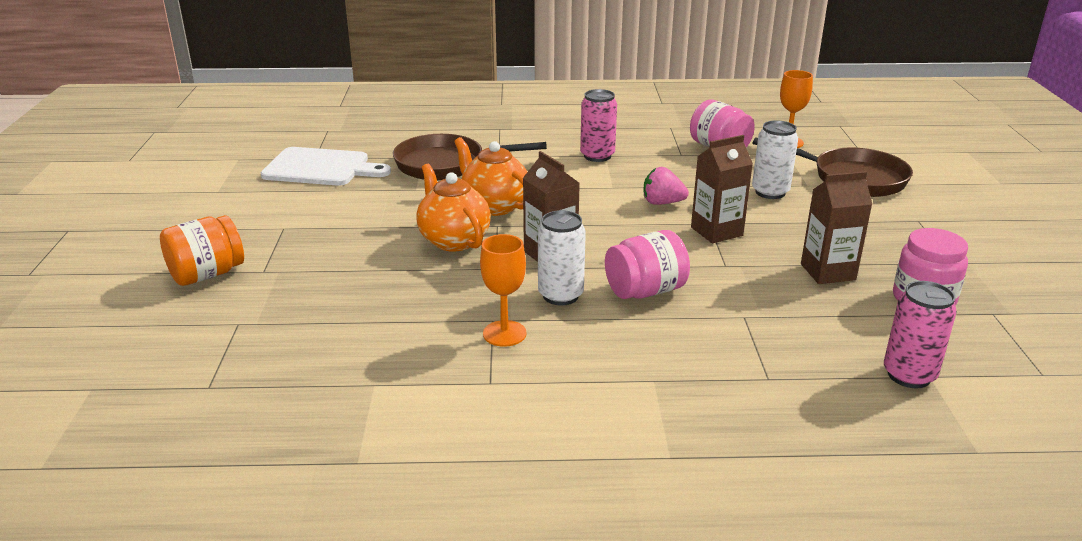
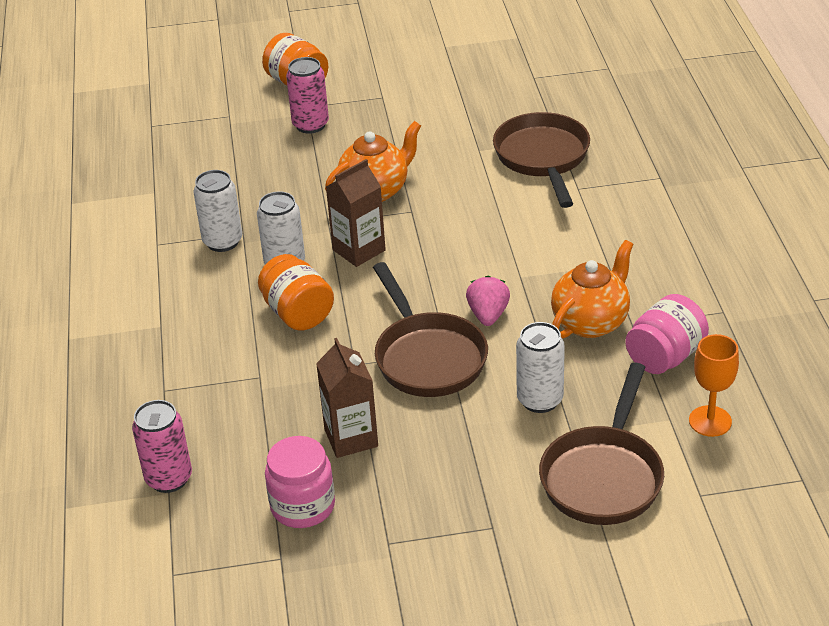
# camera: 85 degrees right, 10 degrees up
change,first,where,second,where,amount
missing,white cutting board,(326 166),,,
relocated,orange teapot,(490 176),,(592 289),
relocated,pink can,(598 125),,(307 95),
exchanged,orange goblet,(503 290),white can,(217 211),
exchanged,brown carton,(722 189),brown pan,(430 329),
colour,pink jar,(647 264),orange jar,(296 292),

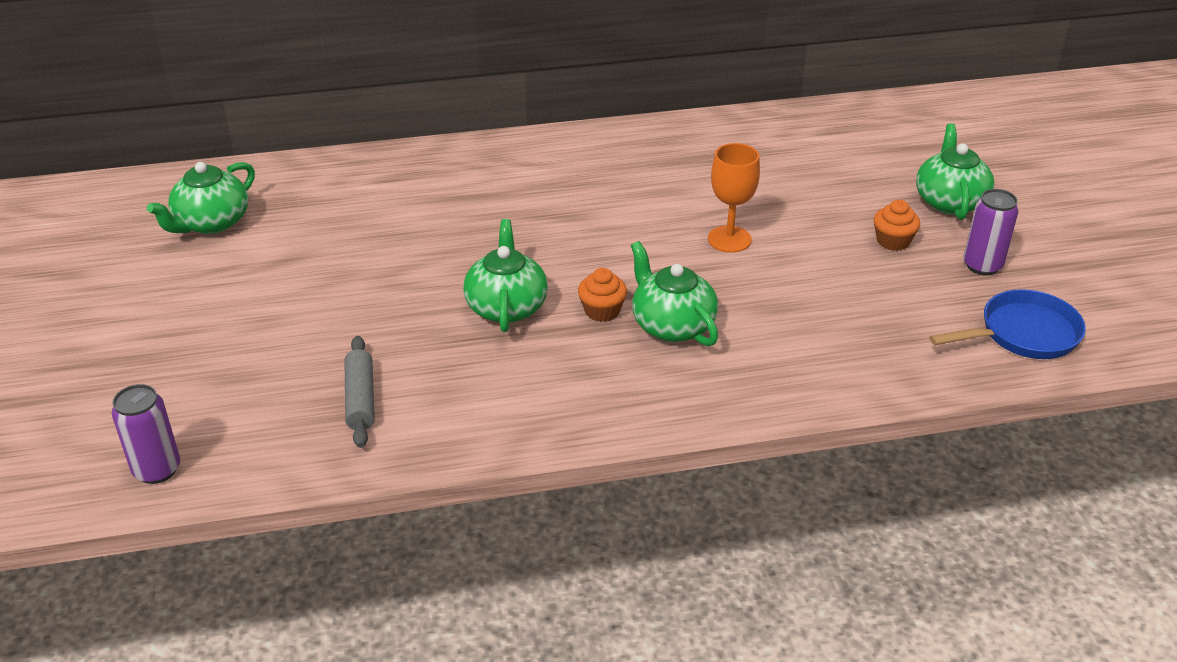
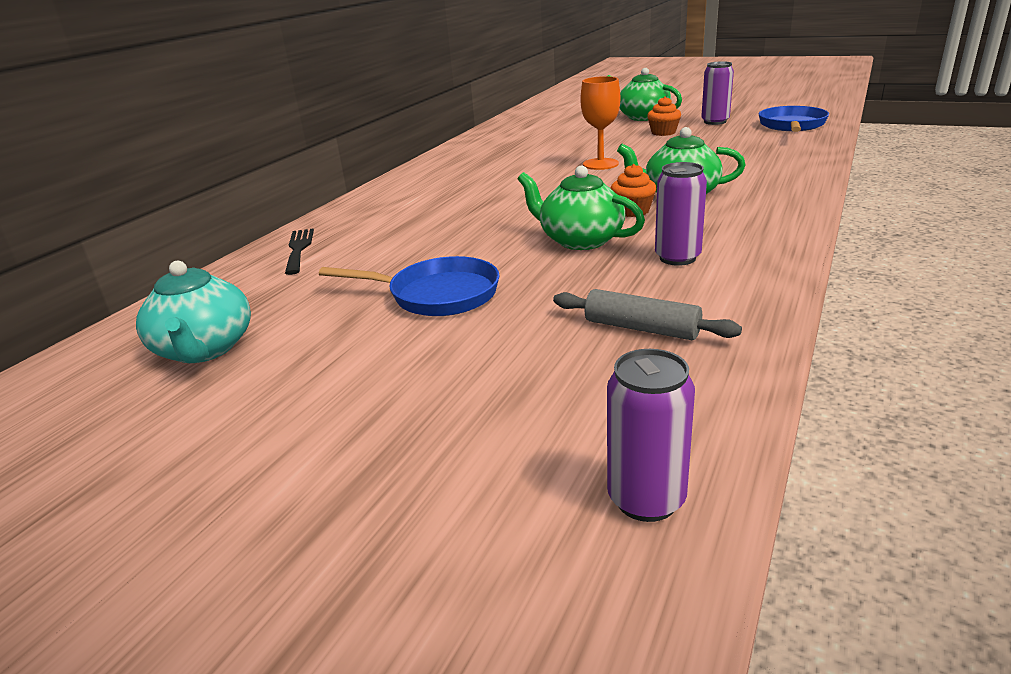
# camera: 50 degrees left, 10 degrees down
change,first,where,second,where,amount
appeared,,,black fork,(299 252),
appeared,,,blue pan,(409 286),
appeared,,,purple can,(681 214),
colour,green teapot,(201 198),turquoise teapot,(193 312),

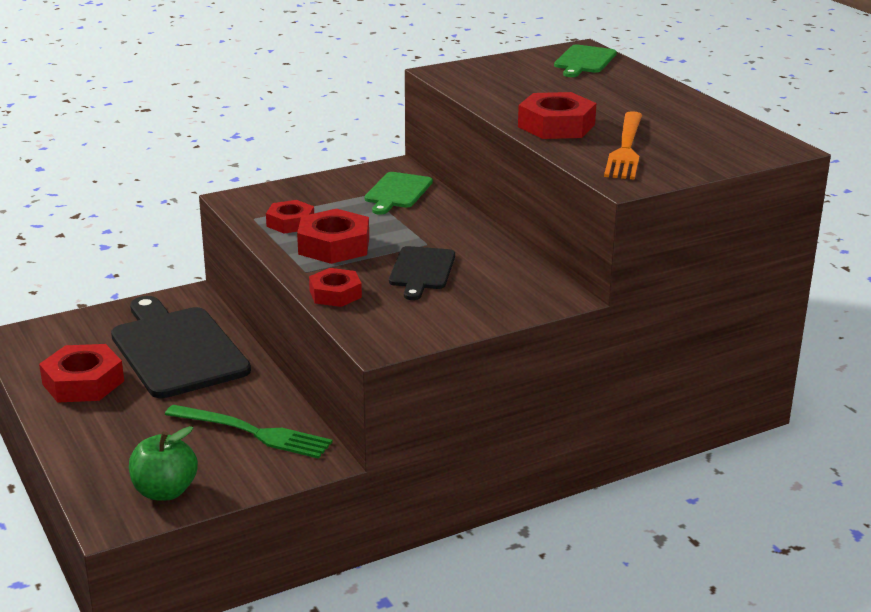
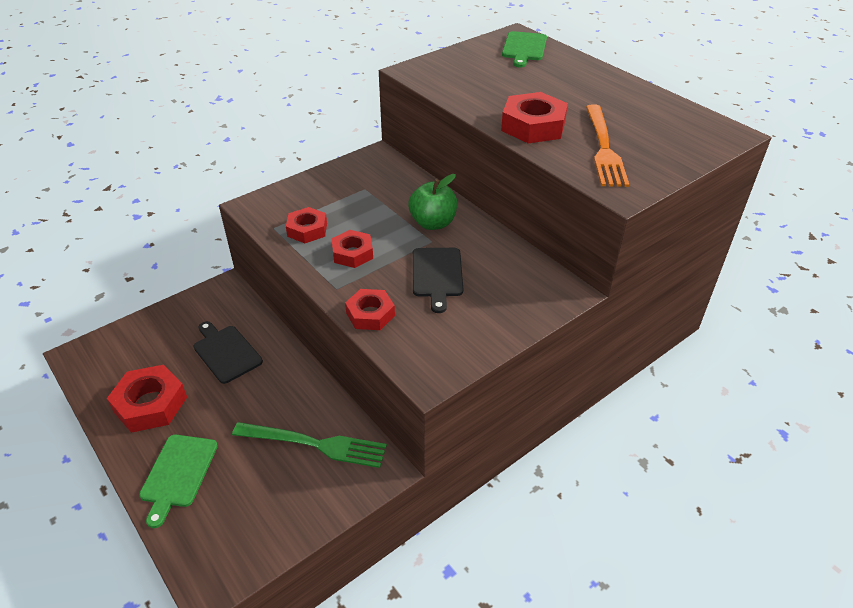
# camera: 10 degrees left, 15 degrees up
change,first,where,second,where,amount
relocated,green apple,(163 463),,(432 202),
relocated,green cutting board,(399 193),,(178 481),
size,black cutting board,(181 347),,(228 352),x0.53
size,red nut,(333 236),,(352 249),x0.65

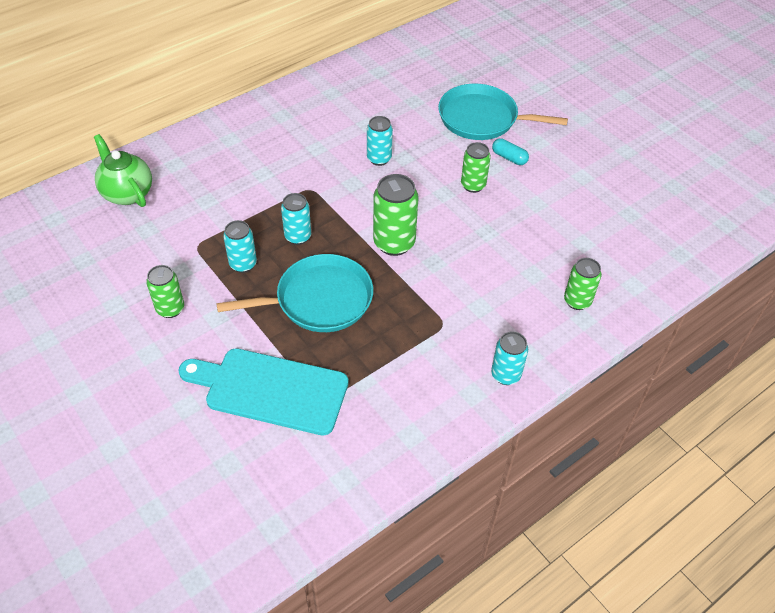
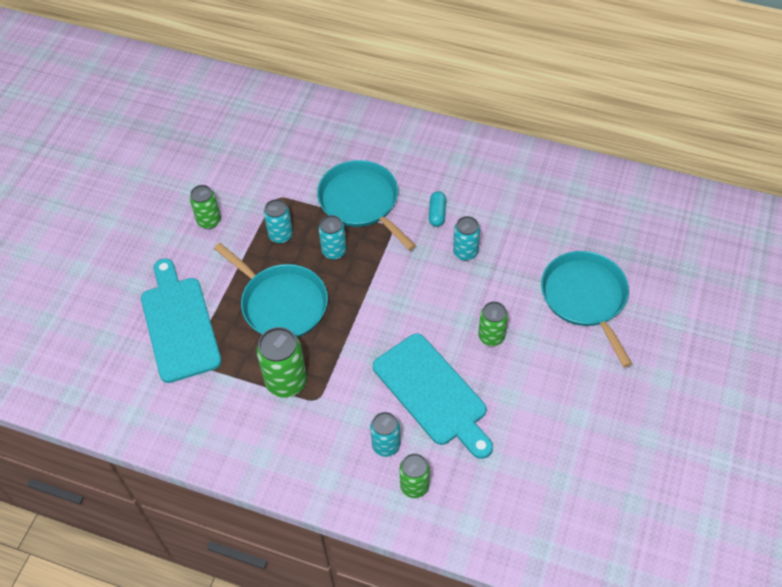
# camera: 60 degrees right, 5 degrees up
change,first,where,second,where,amount
missing,green teapot,(123 170),,,
appeared,,,turquoise pan,(366 205),
appeared,,,turquoise cutting board,(433 396),
relocated,green can,(396 215),,(281 362),
relocated,turquoise can,(509 358),,(385 434),
relocated,turquoise capsule,(510 151),,(437 209),

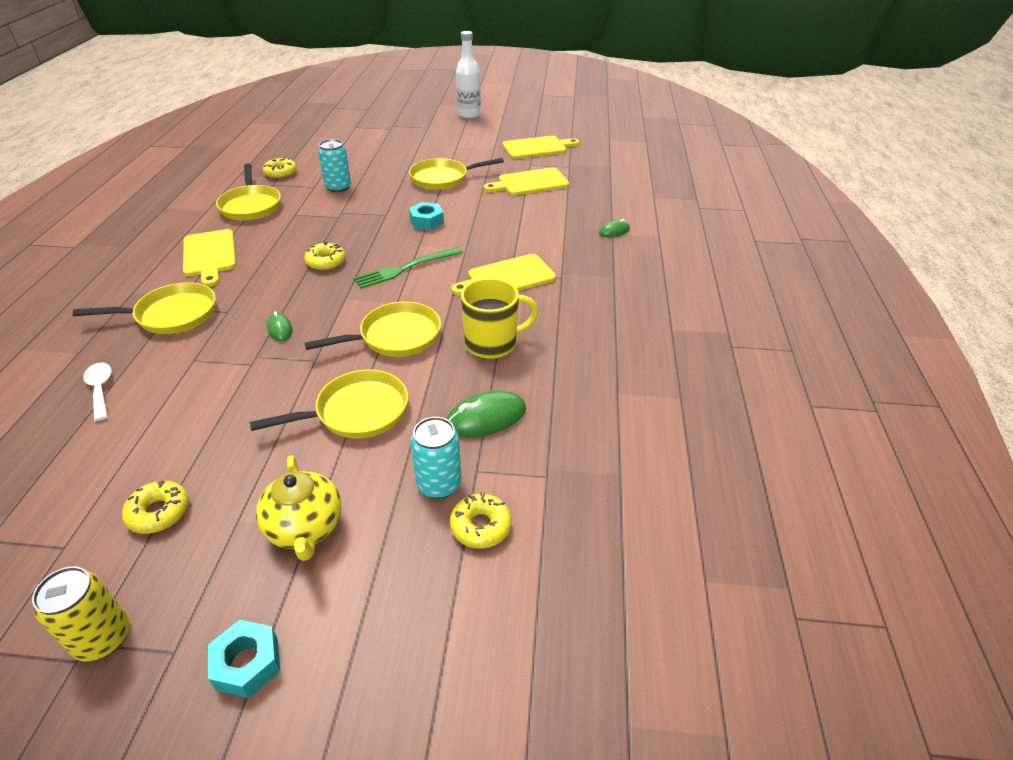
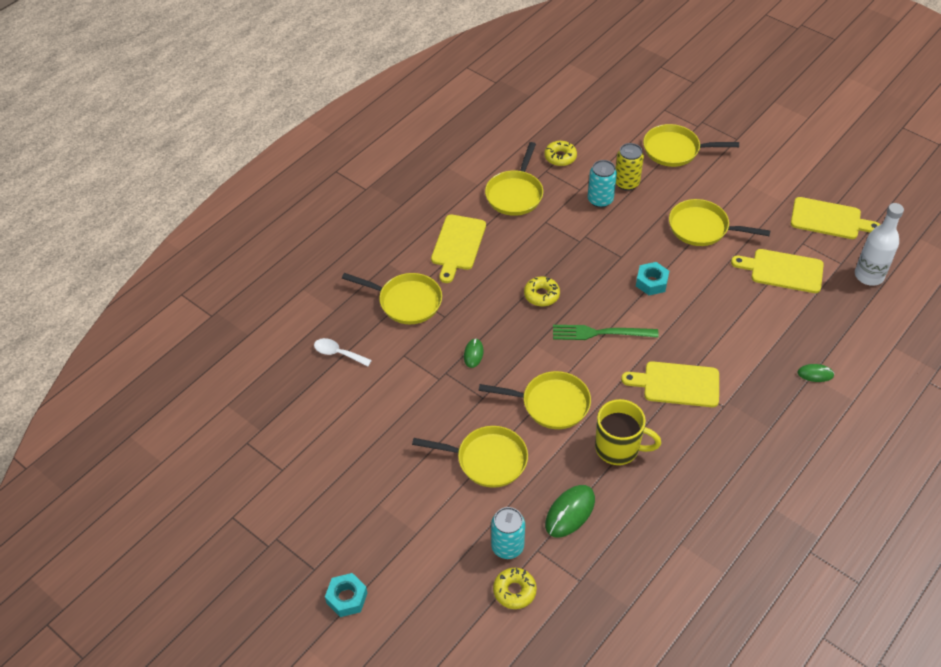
# camera: 35 degrees right, 10 degrees up
change,first,where,second,where,amount
missing,yellow donut,(155 507),,,
missing,yellow teapot,(298 508),,,
appeared,,,yellow pan,(691 145),
relocated,yellow can,(80 614),,(630 166),
relocated,white bottle,(468 75),,(879 244),
spun,white spoon,(97 391),,(343 352),75 degrees counterclockwise
spun,green mouse,(486 414),,(570 511),60 degrees counterclockwise

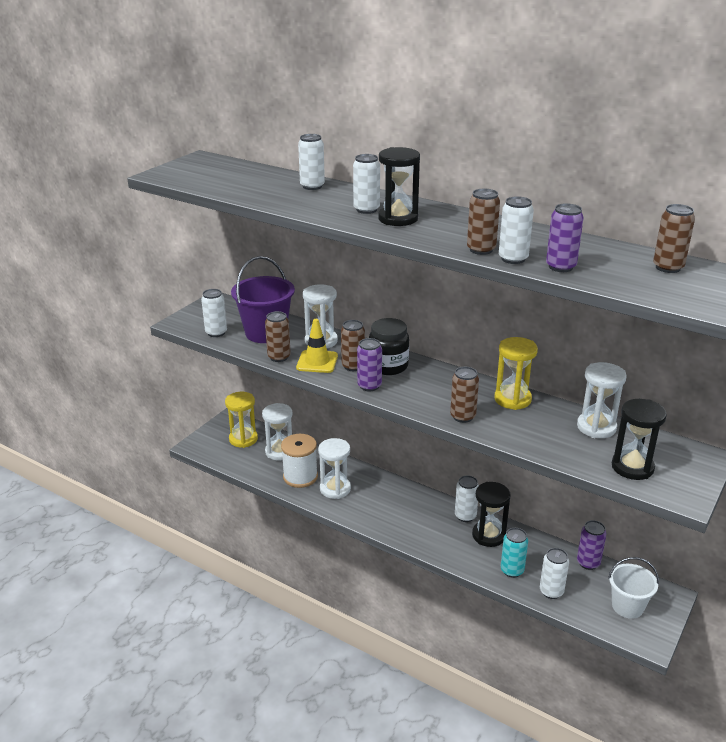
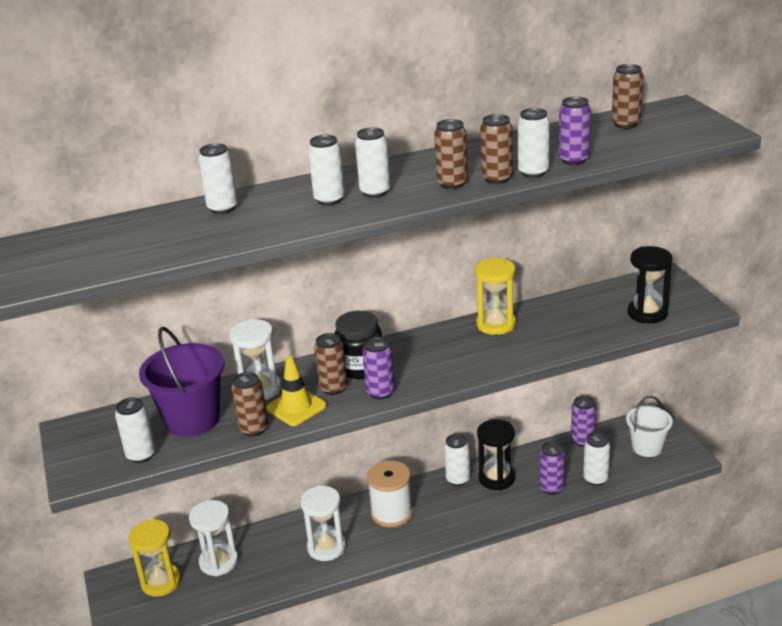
# camera: 50 degrees left, 0 degrees up
change,first,where,second,where,amount
missing,white hourglass,(602 400),,,
relocated,white spool,(299 461),,(390 493),
relocated,brown can,(464 395),,(451 154),
exchanged,black hourglass,(399 186),white can,(373 162),
colour,turquoise can,(514 553),purple can,(552 468),

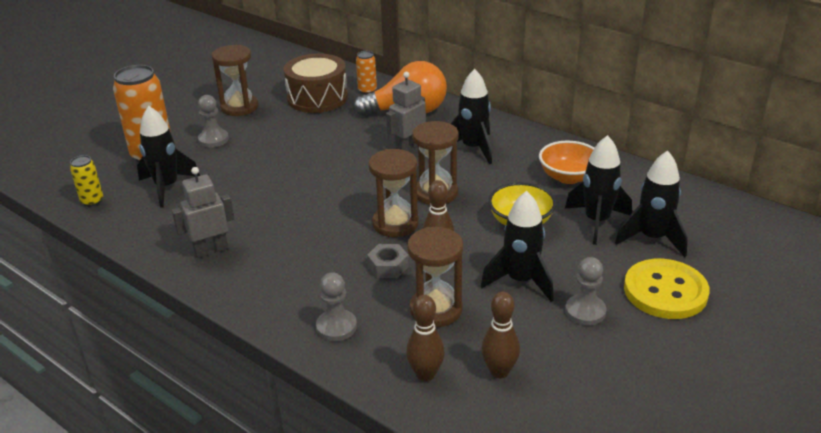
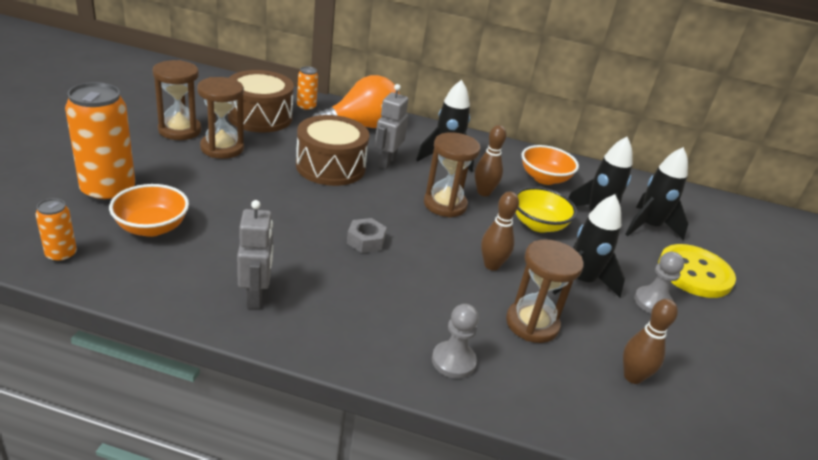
# camera: 30 degrees left, 0 degrees up
change,first,where,second,where,amount
missing,grey pawn,(213 121),,,
appeared,,,brown drum,(332 150),
relocated,grey nut,(388 261),,(367 235),
relocated,brown hourglass,(393 193),,(220 118),
relocated,brown bowling pin,(425 338),,(491 160),
exchanged,black rocket,(168 157),orange bowl,(149 210),
colour,yellow can,(86 181),orange can,(56 230),
spun,grey robot,(203 212),,(255 254),135 degrees clockwise

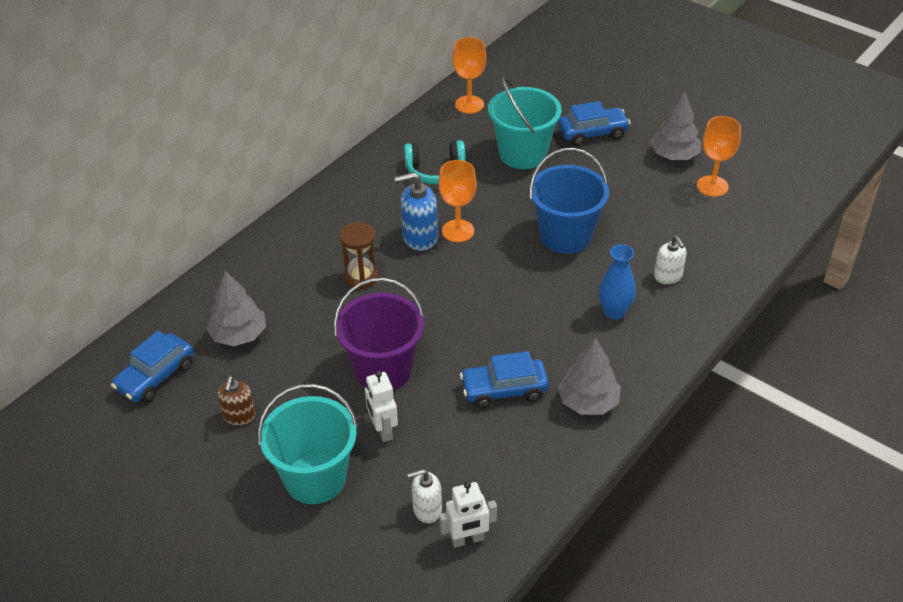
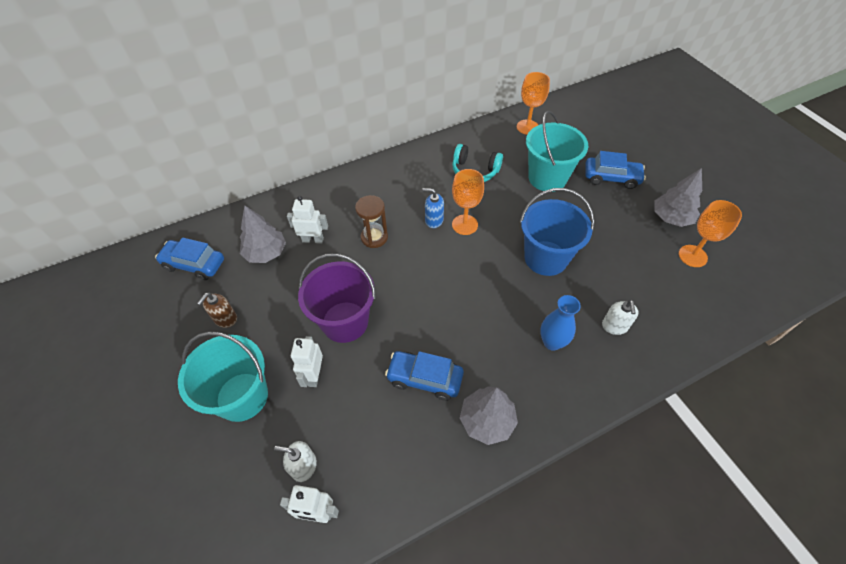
# camera: 25 degrees right, 10 degrees up
change,first,where,second,where,amount
appeared,,,white robot,(307 220),
spun,blue car,(152 367),,(189 258),45 degrees clockwise
size,blue soap dispenser,(416 211),,(433 208),x0.65

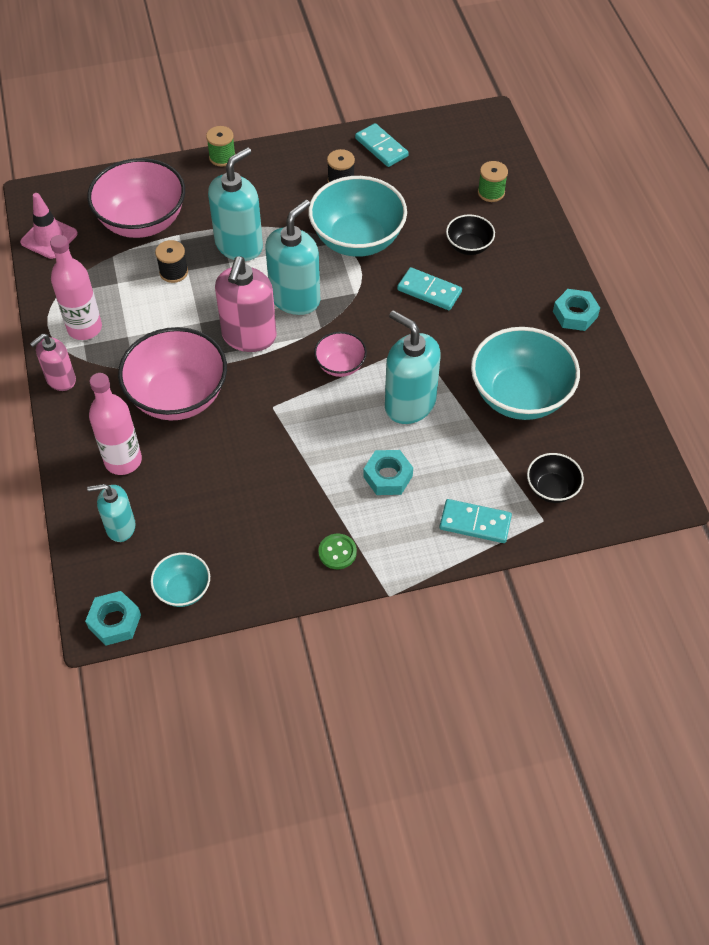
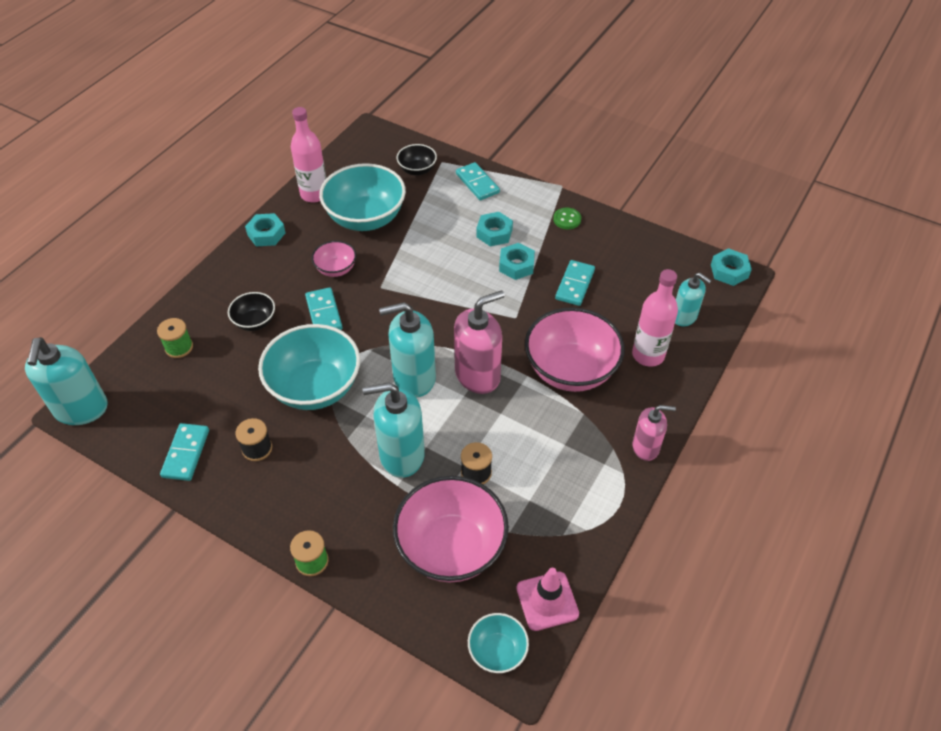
# camera: 135 degrees left, 5 degrees down
change,first,where,second,where,amount
appeared,,,turquoise nut,(517 261),
appeared,,,turquoise domino,(575 283),
relocated,pink bottle,(76 287),,(308 155),
relocated,turquoise bowl,(180 579),,(498 643),
relocated,pink bowl,(340 354),,(334 259),
relocated,turquoise soap dispenser,(413 367),,(66 381),

